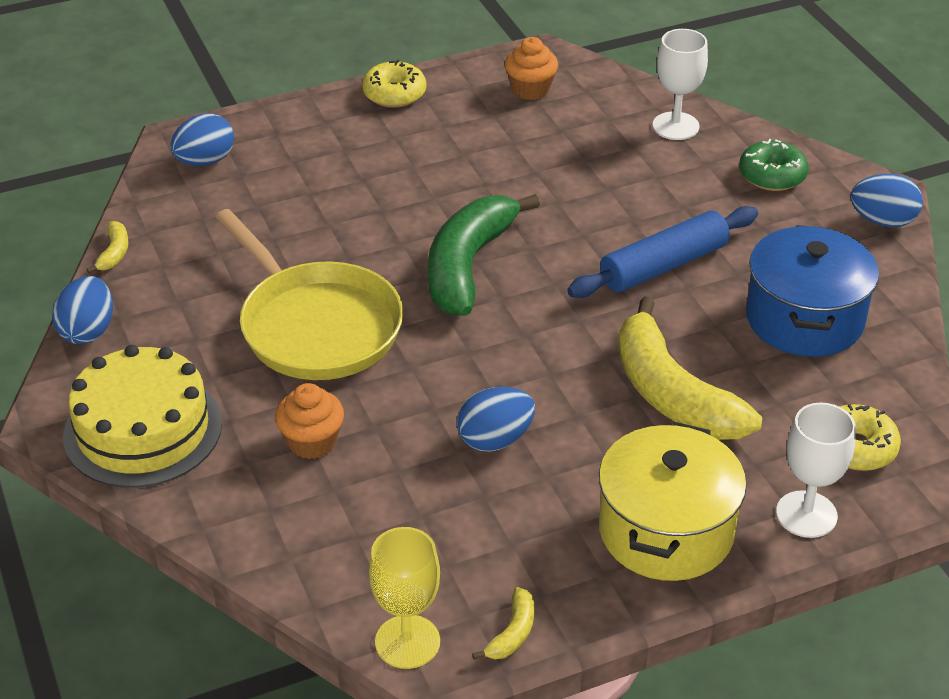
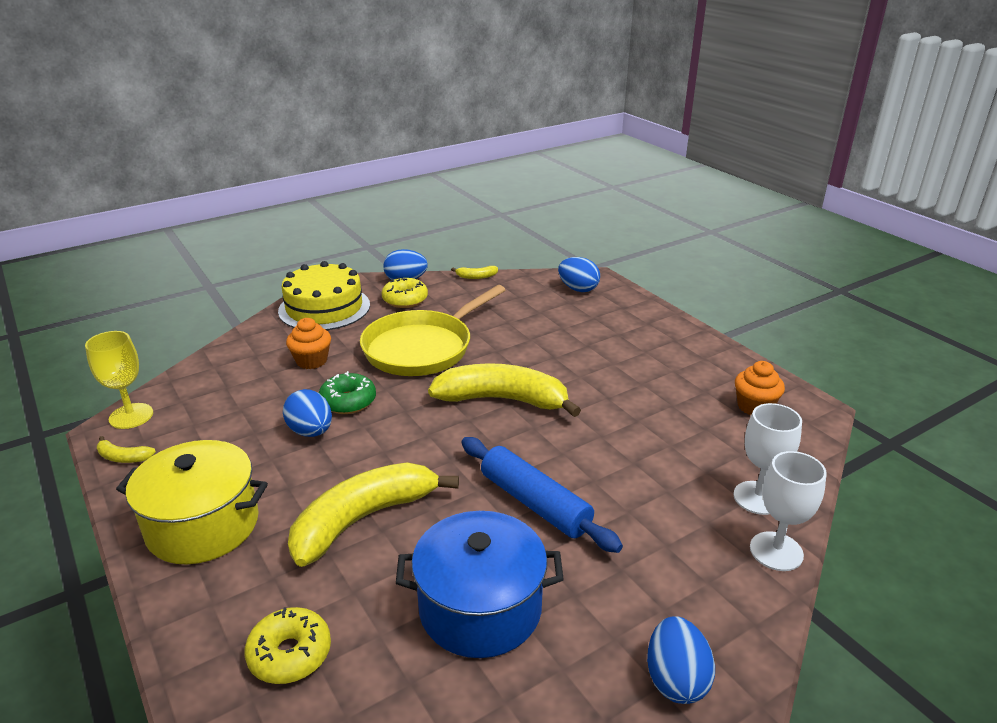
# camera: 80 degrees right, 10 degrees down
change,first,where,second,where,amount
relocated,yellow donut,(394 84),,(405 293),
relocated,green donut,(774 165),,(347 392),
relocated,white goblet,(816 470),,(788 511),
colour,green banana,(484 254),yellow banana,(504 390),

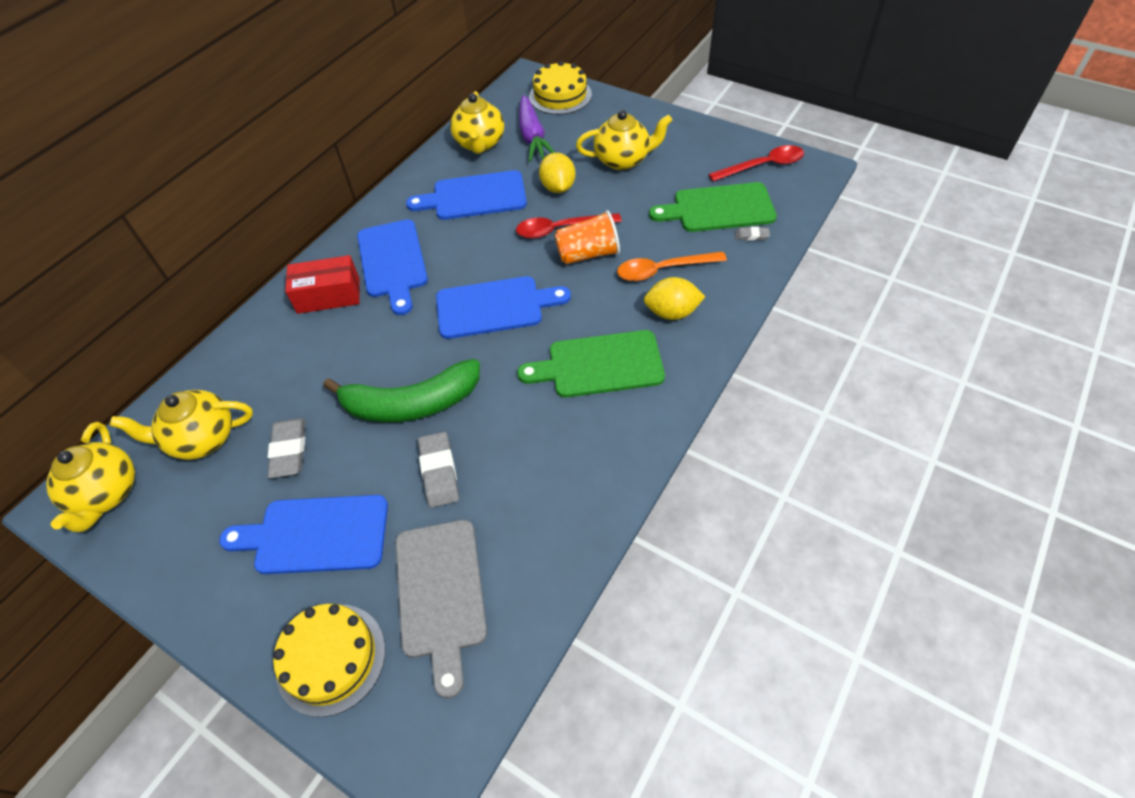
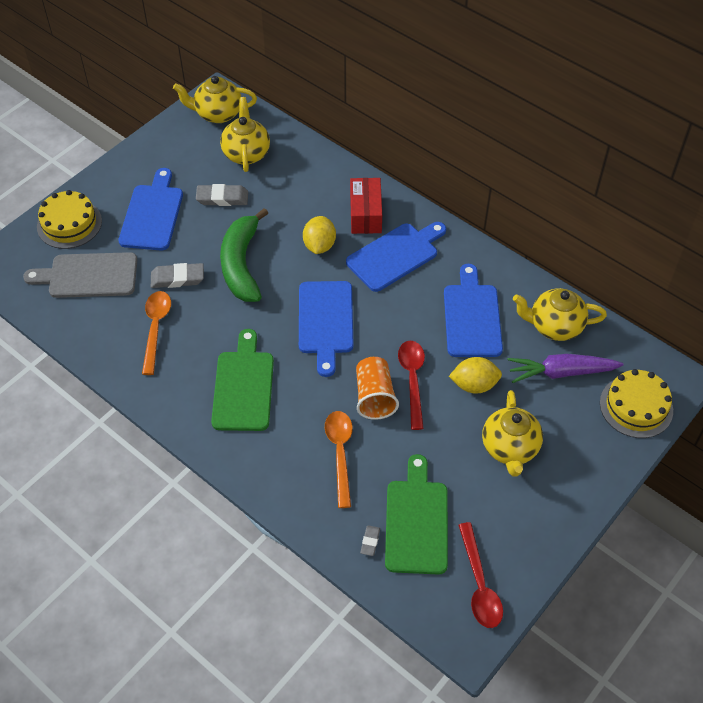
# camera: 95 degrees right, 0 degrees up
change,first,where,second,where,amount
appeared,,,orange spoon,(156 333),
relocated,yellow lemon,(674 298),,(319 235),
spun,blue cutting board,(392 267),,(396 257),150 degrees clockwise

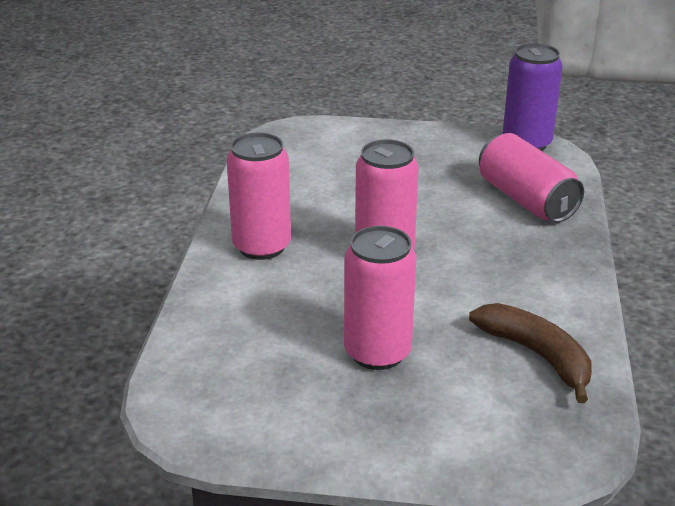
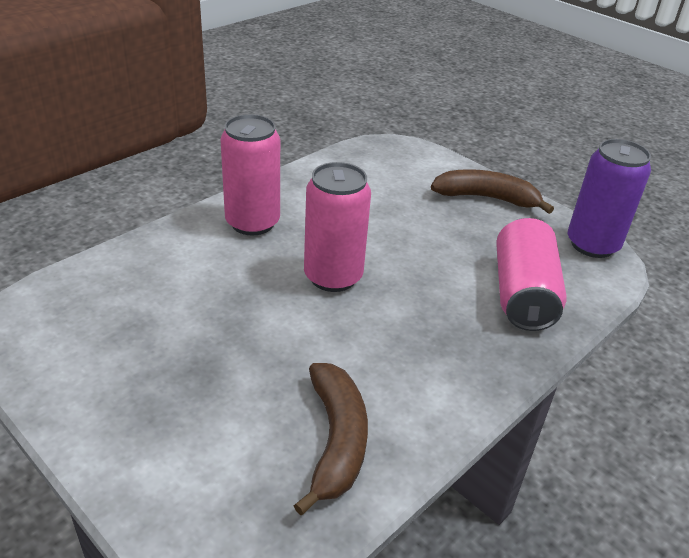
# camera: 35 degrees right, 5 degrees up
change,first,where,second,where,amount
missing,pink can,(380 298),,,
appeared,,,brown banana,(492 191),

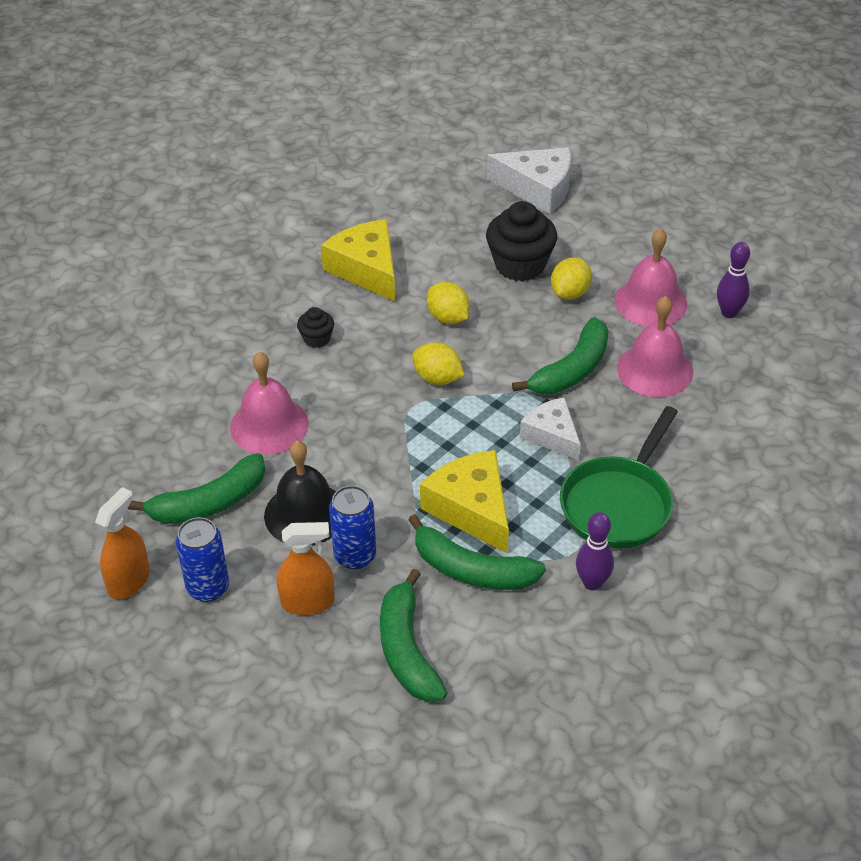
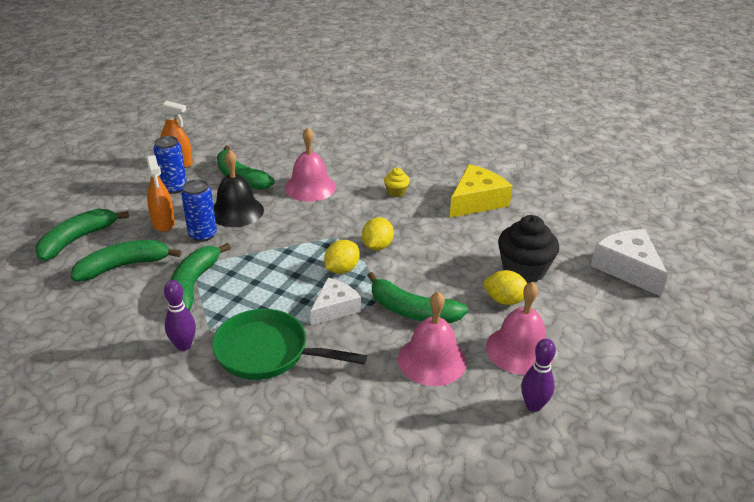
# camera: 75 degrees right, 10 degrees down
change,first,where,second,where,amount
missing,yellow cheese,(464 502),,,
appeared,,,green banana,(82 235),
relocated,yellow lemon,(448 303),,(342 257),
colour,black cupcake,(315 327),yellow cupcake,(397 182),
spun,white cheese,(529 180),,(629 262),150 degrees clockwise

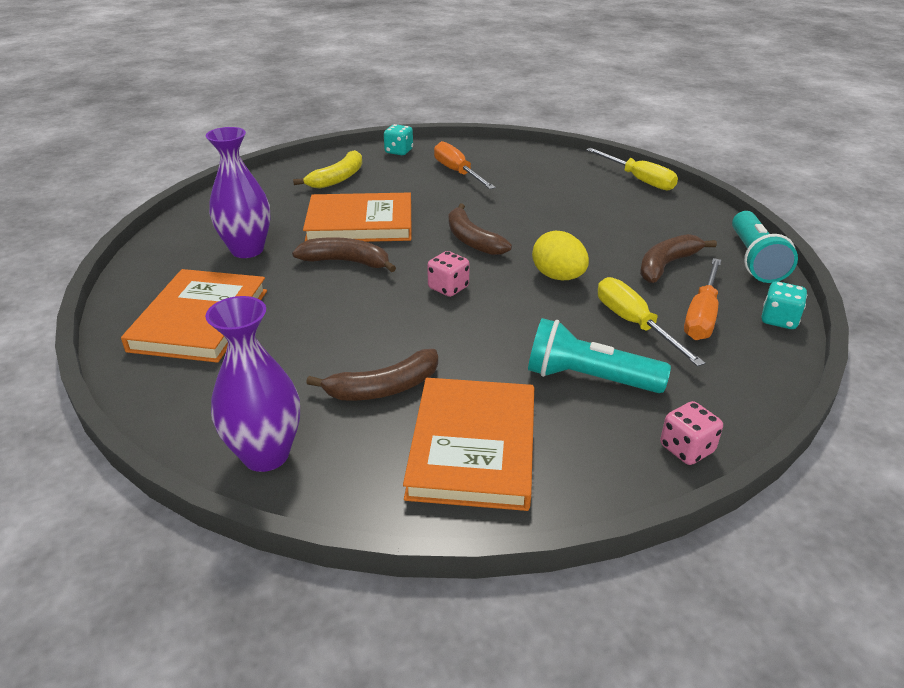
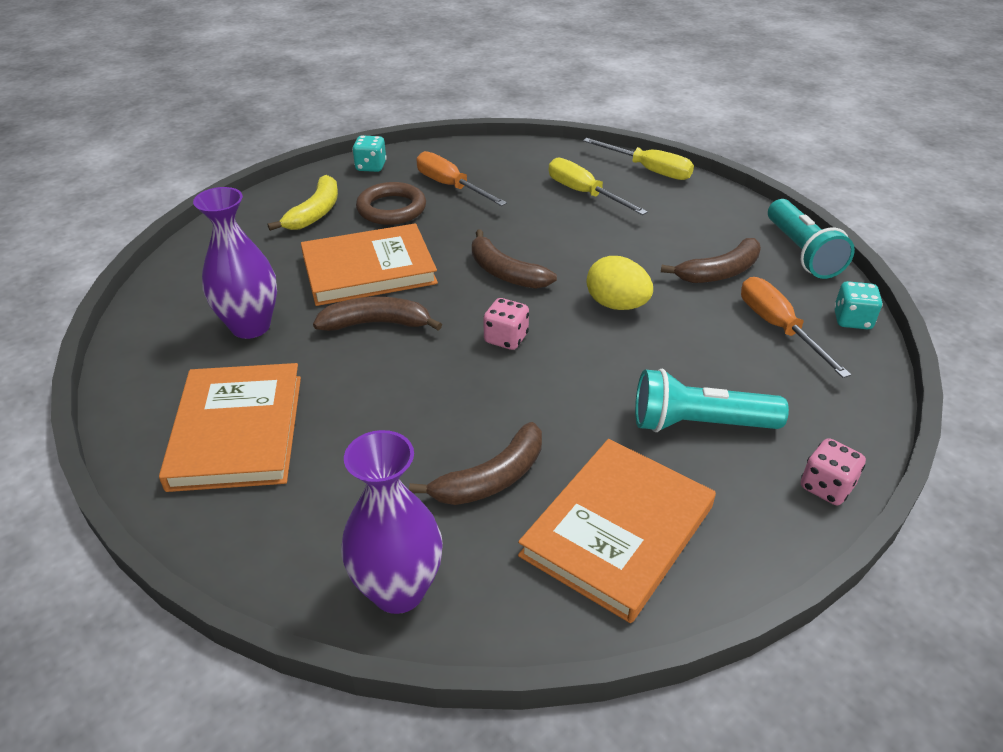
# camera: 15 degrees left, 5 degrees up
change,first,where,second,where,amount
appeared,,,brown ring,(391 203),
relocated,yellow screwdriver,(651 322),,(598 186),
spun,orange book,(468 444),,(617 531),45 degrees clockwise
spun,brown banana,(678 258),,(711 260),150 degrees counterclockwise
spun,orange screwdriver,(702 299),,(796 327),150 degrees clockwise

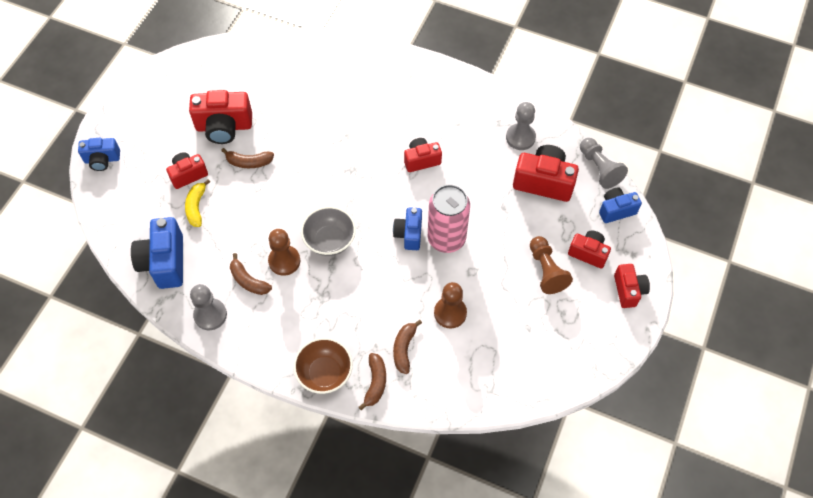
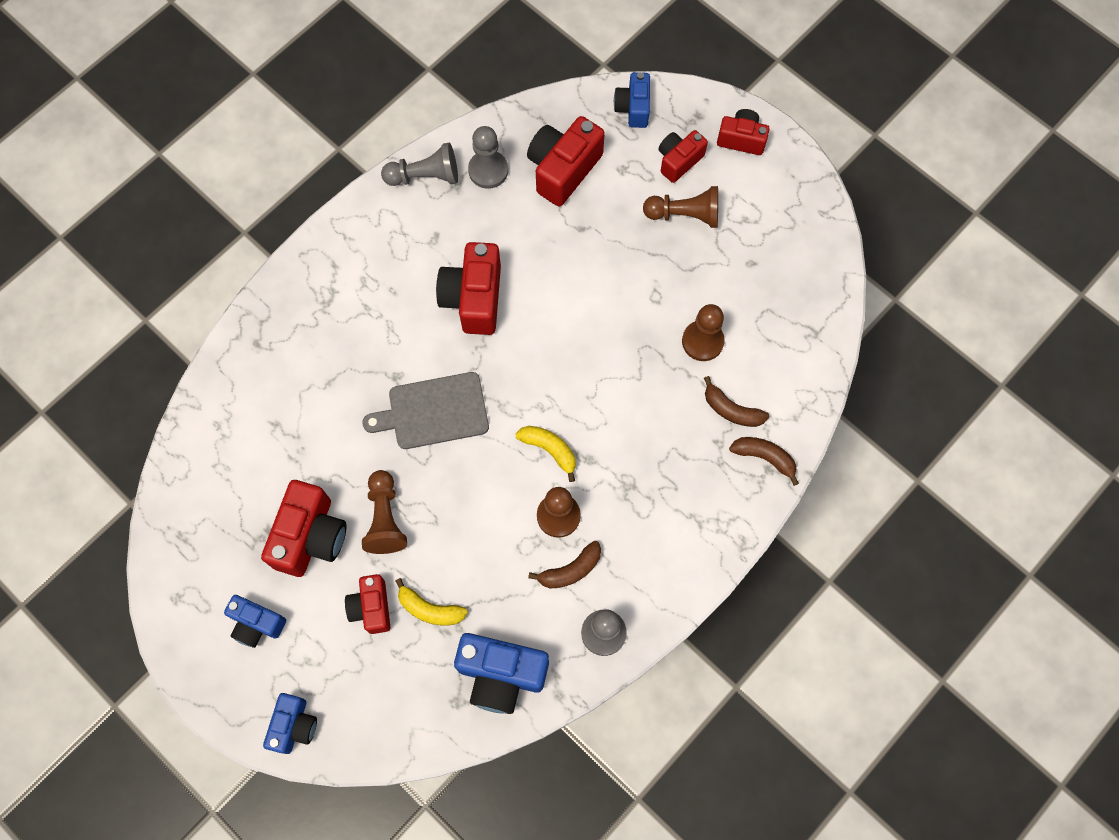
# camera: 70 degrees left, 10 degrees up
change,first,where,second,where,amount
missing,brown bowl,(323 366),,,
missing,pink can,(449 218),,,
appeared,,,grey cutting board,(425 410),
relocated,blue camera,(407 228),,(255 621),
relocated,grey pawn,(604 163),,(419 164),
exchanged,brown banana,(247 158),brown pawn,(384 512),
exchanged,grey bowl,(328 231),yellow banana,(545 454),
size,red camera,(423 155),,(468 288),x1.62

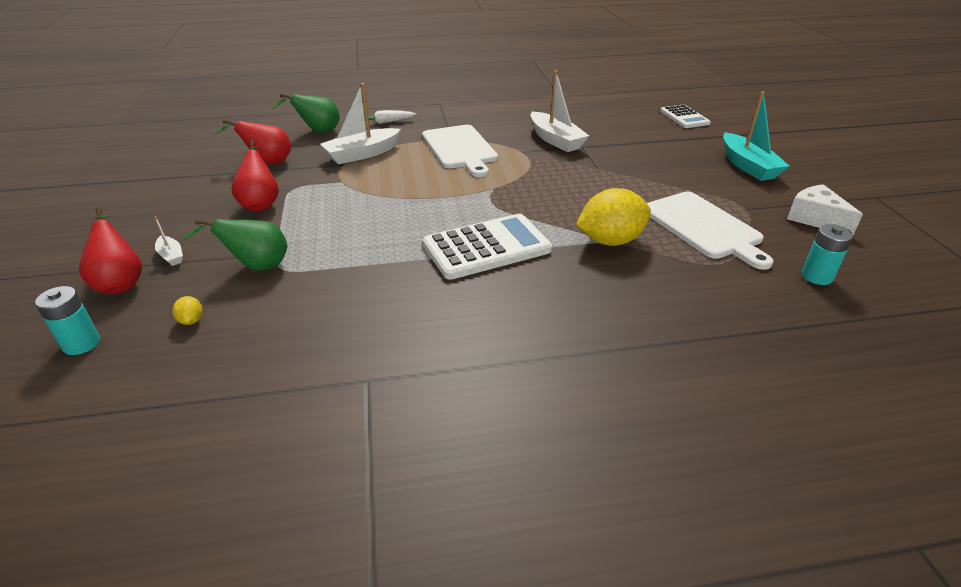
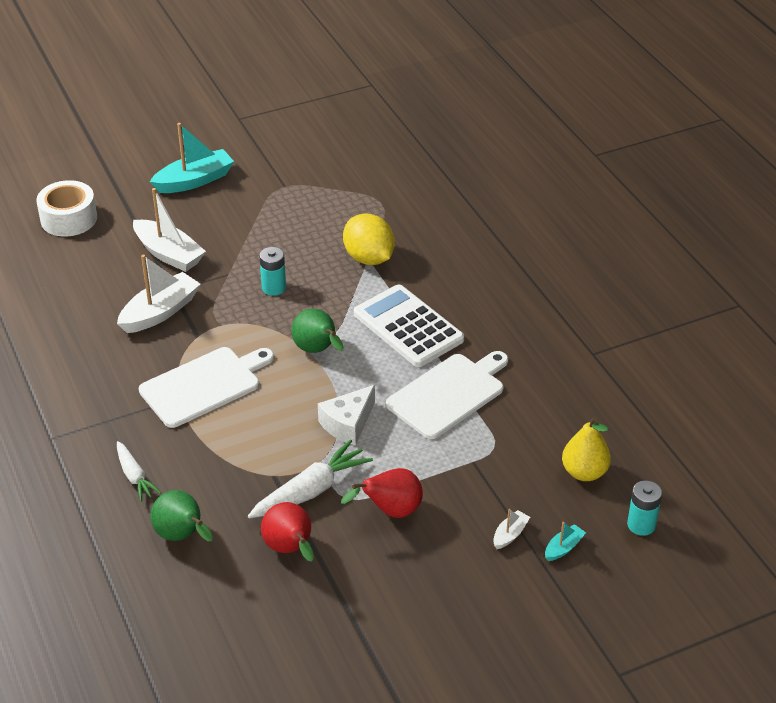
# camera: 105 degrees left, 5 degrees up
change,first,where,second,where,amount
appeared,,,white carrot,(310 478),
relocated,green pear,(235 245),,(317 330),
relocated,white boat,(360 123),,(169 230),
relocated,white cutting board,(710 230),,(447 395),
relocated,white cheese,(825 209),,(346 415),
relocated,turquoise battery,(827 254),,(272 271),
exchanged,red pear,(110 251),turquoise boat,(565 541),
exchanged,yellow lemon,(187 310),yellow pear,(586 449),
exchanged,white calculator,(685 116),white tape,(66 208),

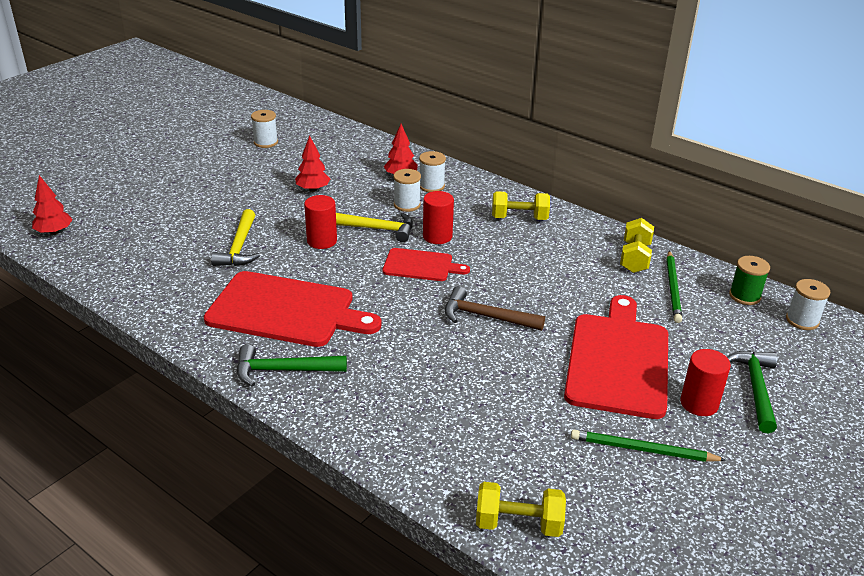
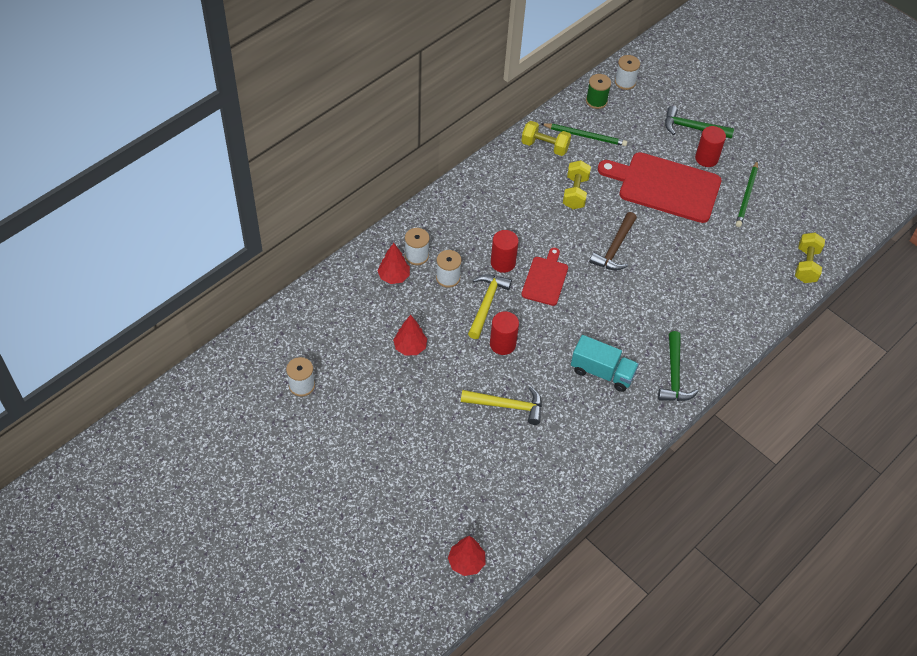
# camera: 85 degrees left, 20 degrees up
change,first,where,second,where,amount
relocated,yellow dumbbell,(521 205),,(577 184),
exchanged,red cutting board,(293 309),turquoise truck,(605 363),

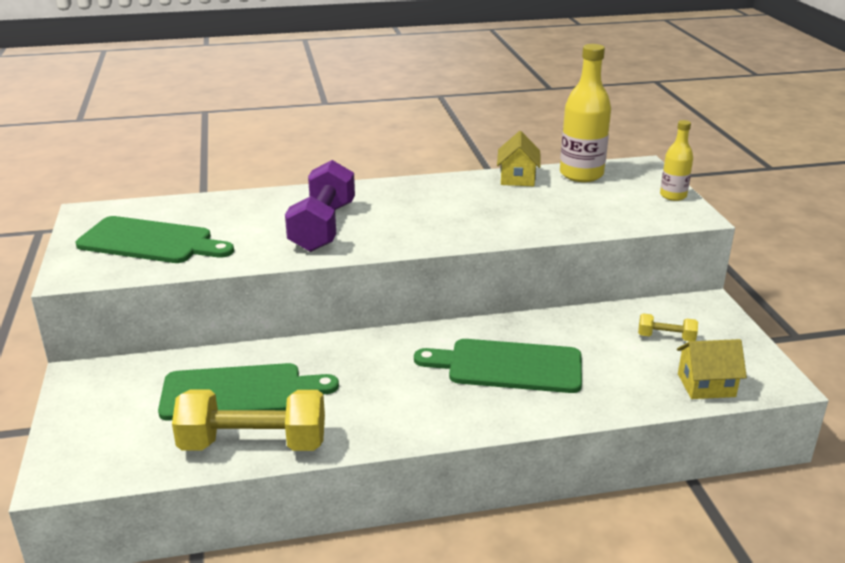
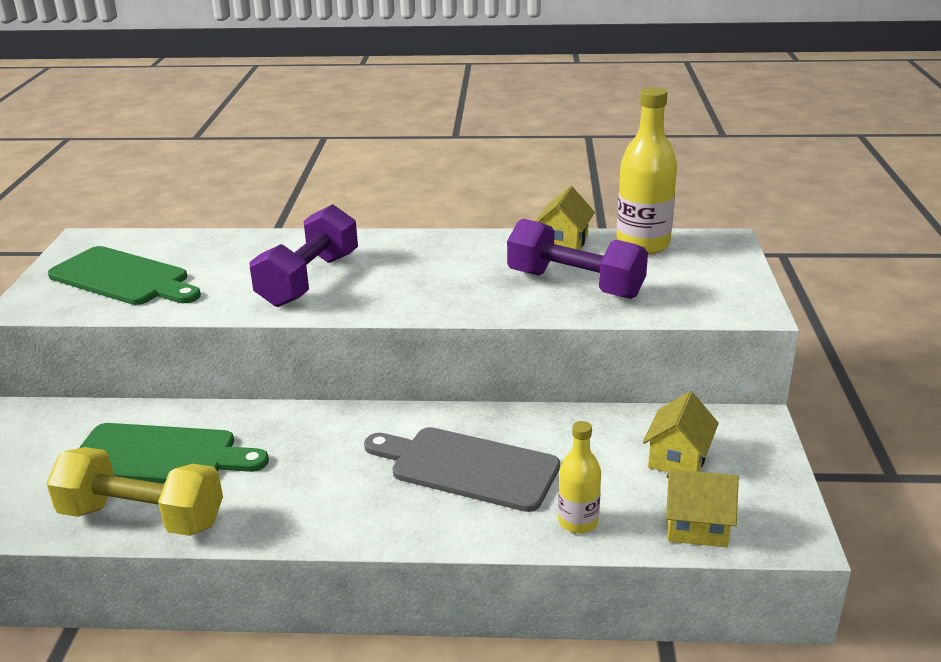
# camera: 15 degrees right, 0 degrees up
change,first,where,second,where,amount
appeared,,,purple dumbbell,(577 259),
relocated,yellow bottle,(676 160),,(579 477),
exchanged,yellow dumbbell,(668 327),yellow house,(681 431),
colour,green cutting board,(498 366),grey cutting board,(462 469),

